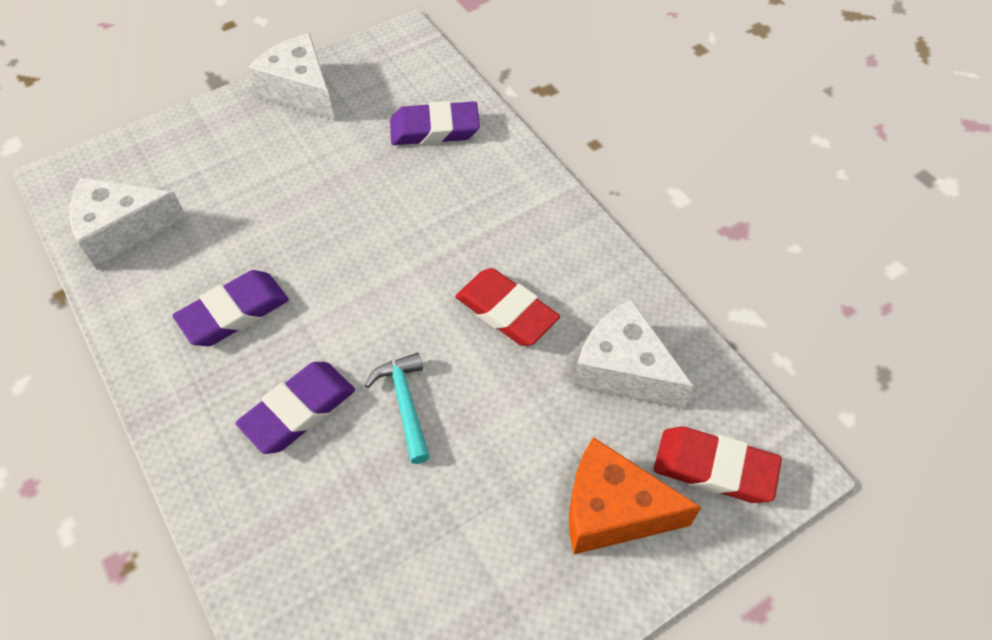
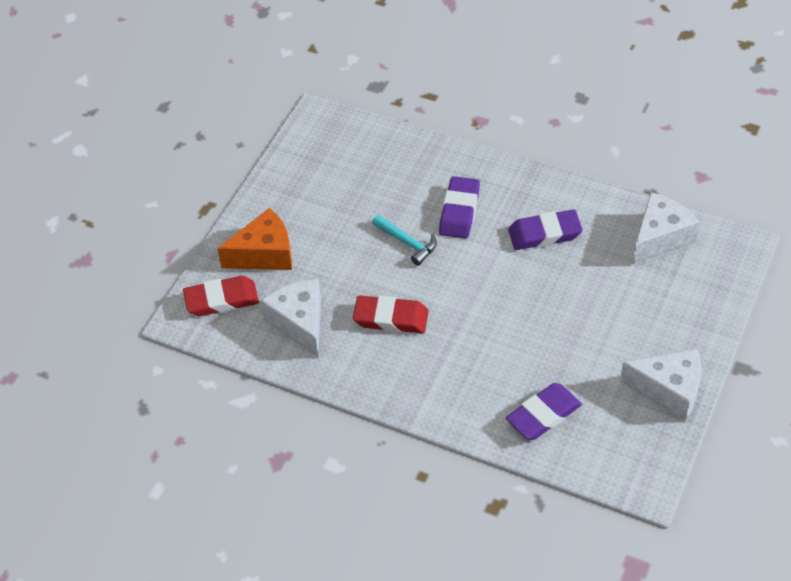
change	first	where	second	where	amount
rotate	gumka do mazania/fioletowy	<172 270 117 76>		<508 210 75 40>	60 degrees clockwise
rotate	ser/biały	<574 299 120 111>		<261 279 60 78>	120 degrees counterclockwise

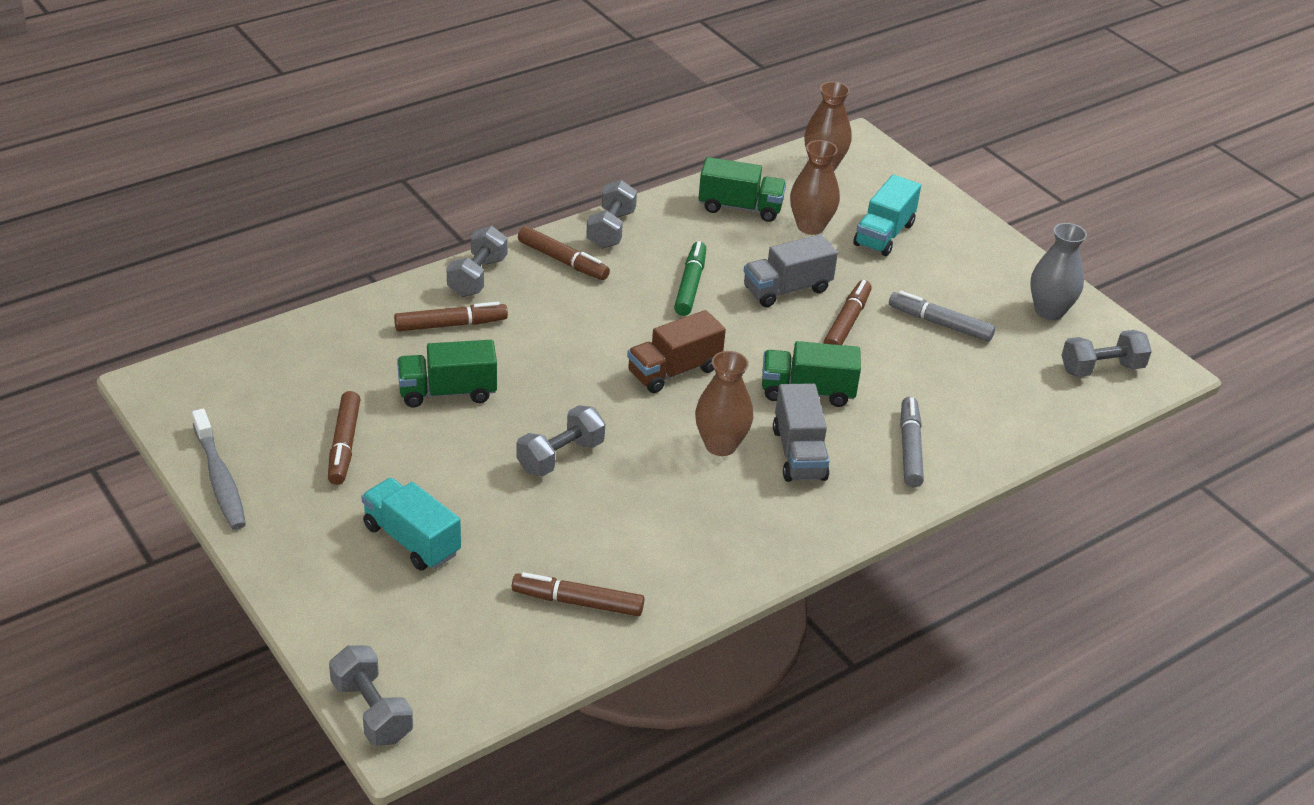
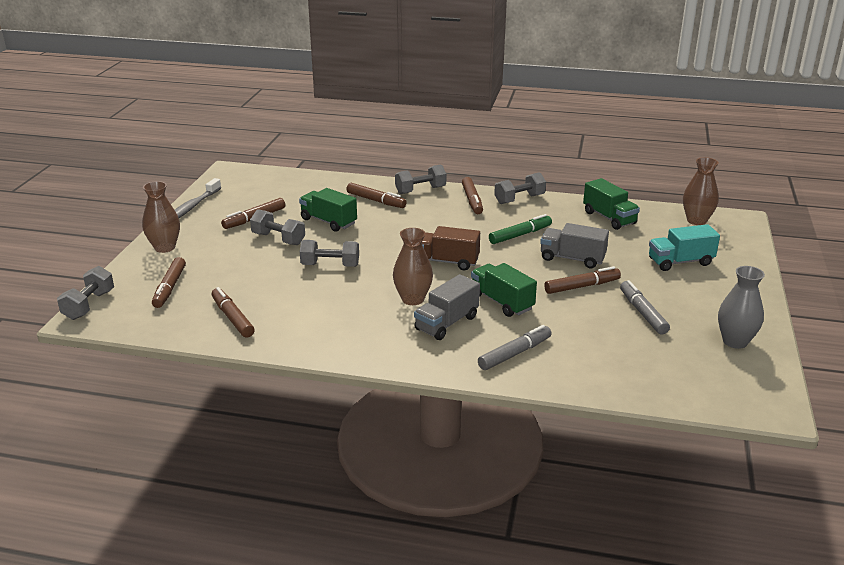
change	first	where	second	where	amount
move	wazon/brązowy	<790 140 50 95>		<142 181 38 72>	
move	hantel/szary	<1061 330 91 47>		<250 209 55 36>	
delete	ciężarówka/turkusowy	<361 478 100 92>			
insert			flamaster/brązowy	<152 257 34 51>	

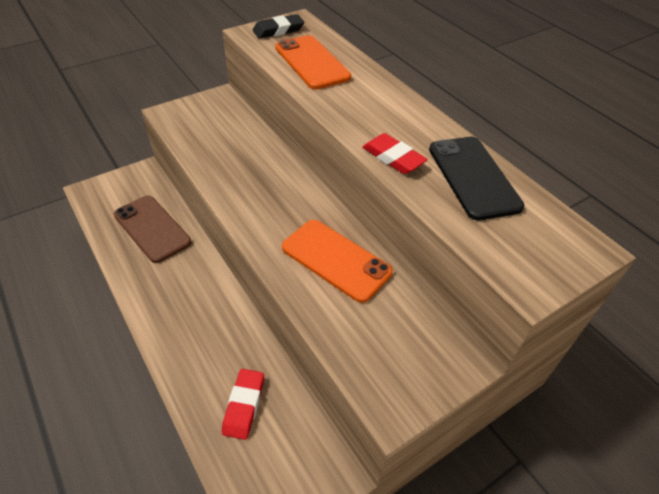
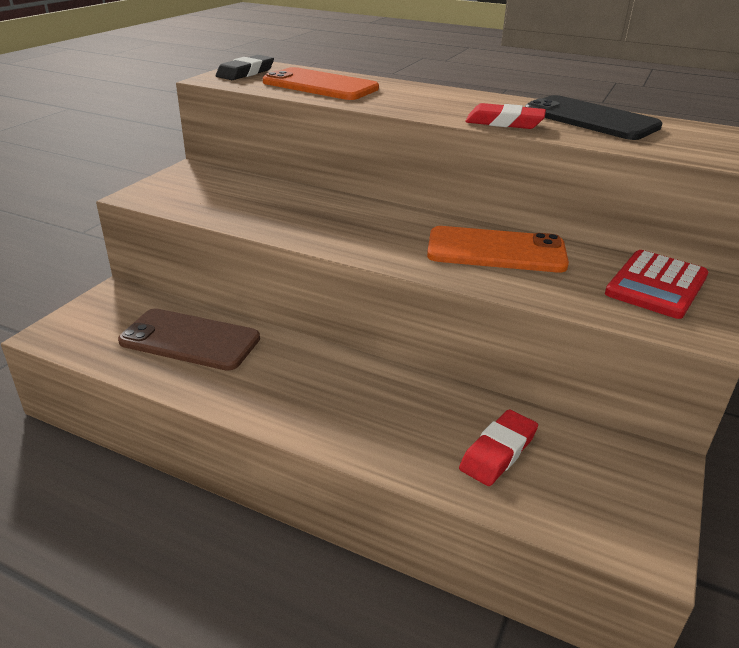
change	first	where	second	where	amount
rotate	gumka do mazania/czerwony	<222 369 42 71>		<459 409 79 77>	60 degrees clockwise
insert			kalkulator/czerwony	<605 250 103 69>	

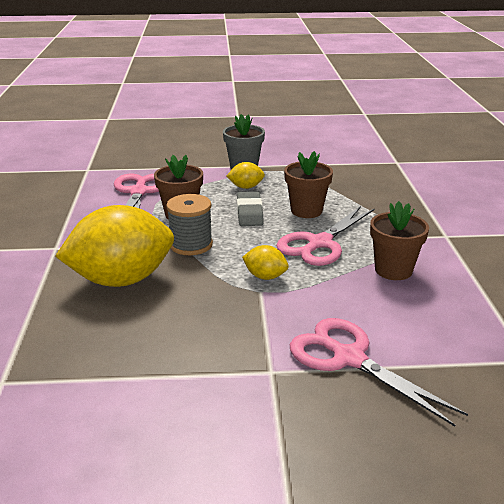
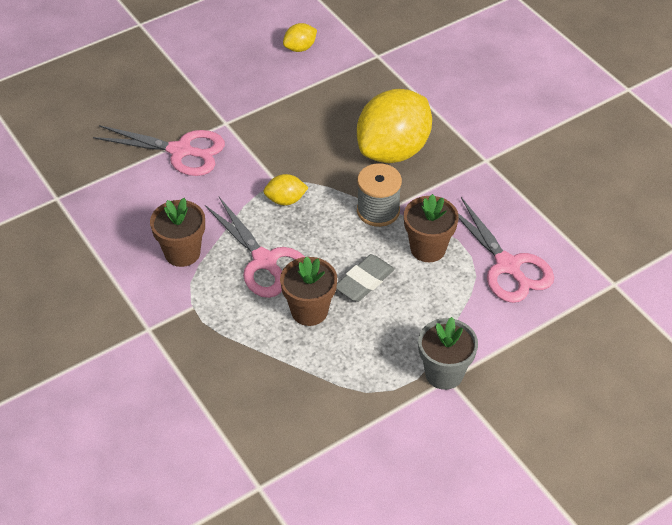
change	first	where	second	where	amount
move	cytryna/żółty	<227 162 38 27>		<283 23 34 29>	
rotate	gumka do mazania/szary	<237 192 27 34>		<336 254 59 48>	75 degrees clockwise
rotate	nożyczki/różowy	<276 206 99 60>		<205 197 100 101>	135 degrees clockwise

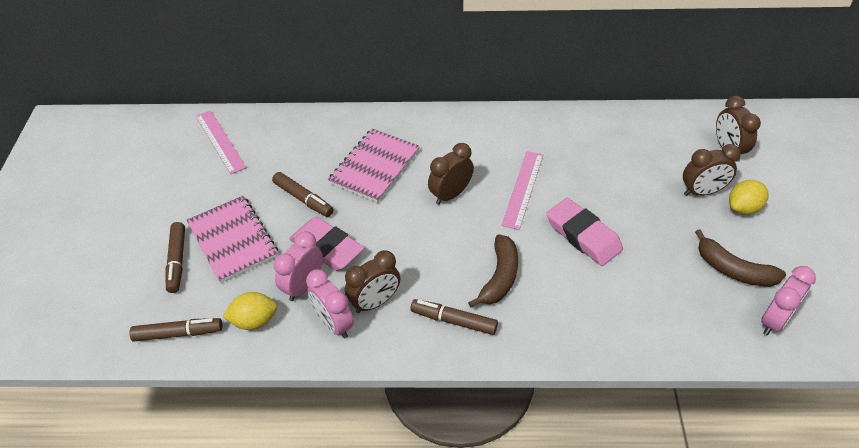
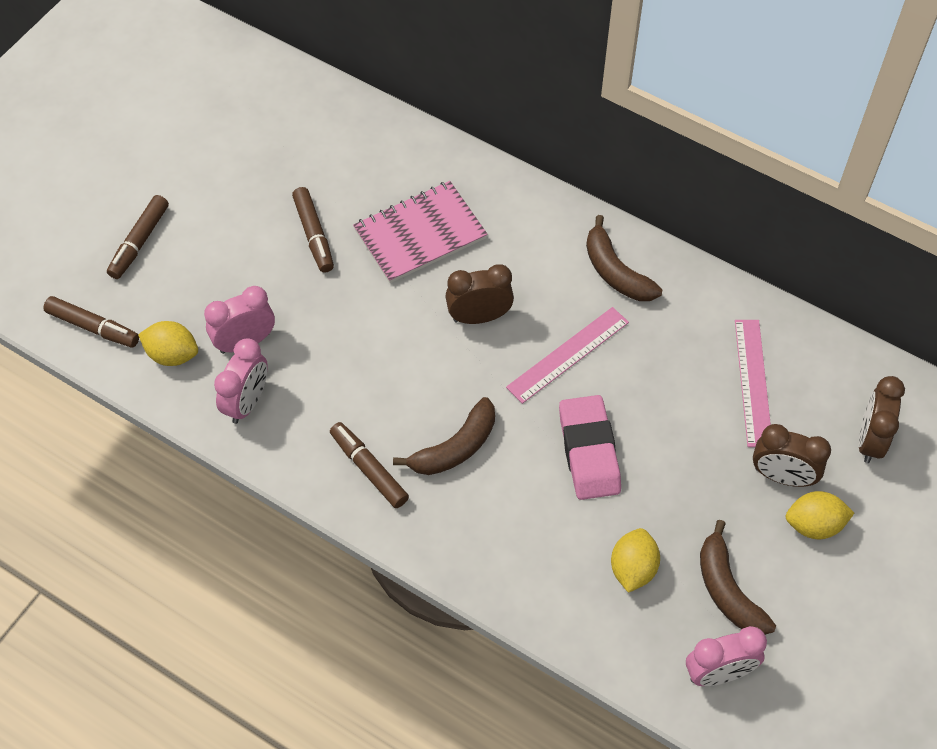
change	first	where	second	where	amount
move	linijka/różowy	<196 110 51 64>		<735 320 36 127>	
delete	zeszyt/różowy	<187 196 91 87>			
delete	gumka do mazania/różowy	<289 217 75 54>			
delete	budzik/brązowy	<345 250 55 63>			
rotate	budzik/różowy	<306 269 48 70>		<214 338 54 86>	150 degrees counterclockwise
insert			banan/brązowy	<586 215 76 86>	
insert			cytryna/żółty	<611 528 49 65>	

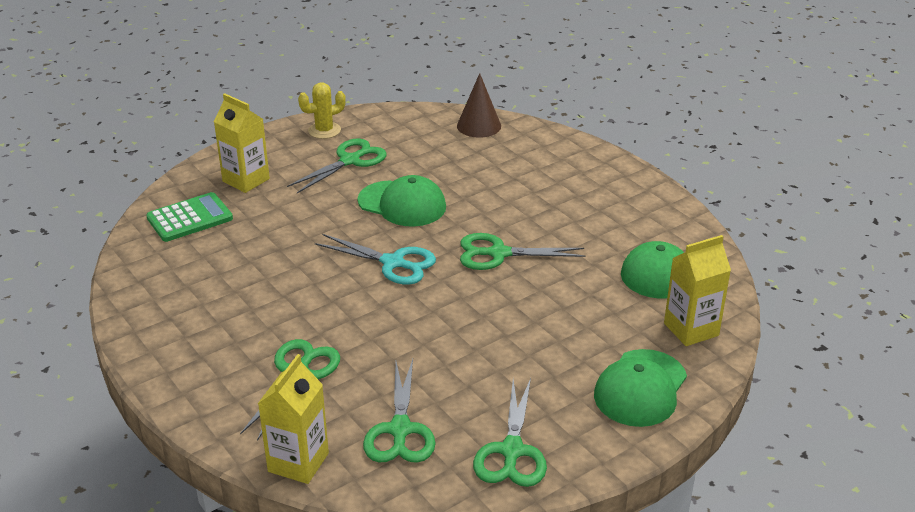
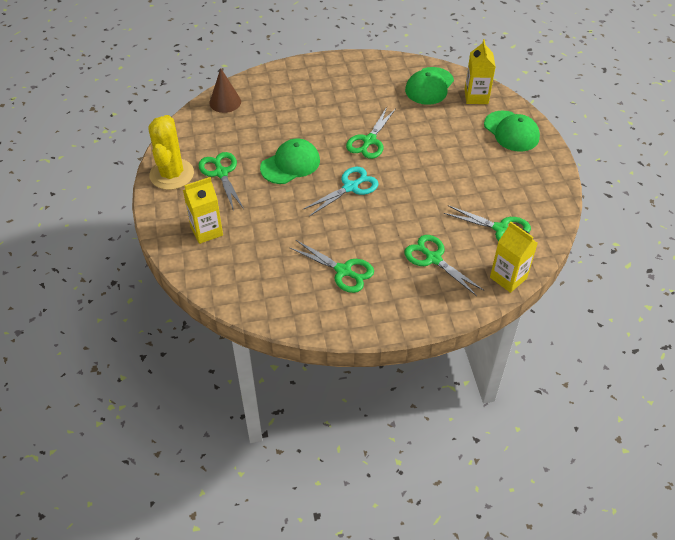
change	first	where	second	where	amount
resize	kaktus/żółty	<298 82 48 57>		<148 115 46 75>	x1.76
delete	kalkulator/zielony	<146 192 87 50>			
move	nożyczki/zielony	<473 378 74 109>		<290 240 84 53>	

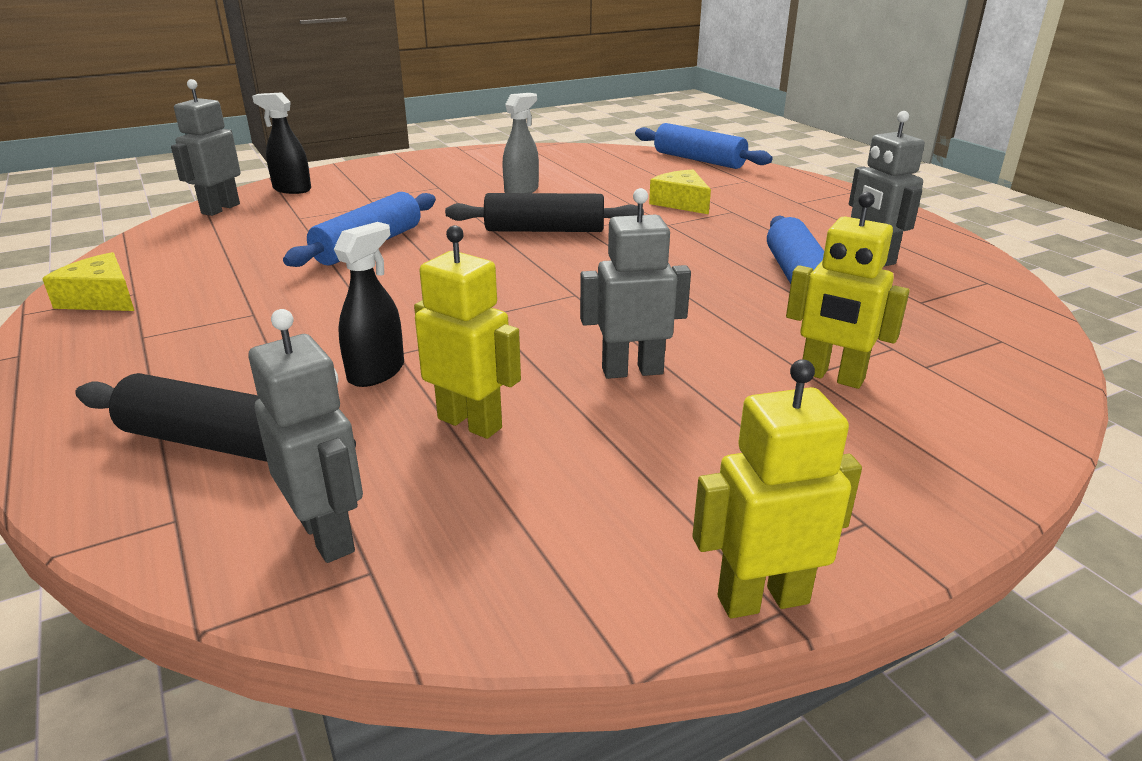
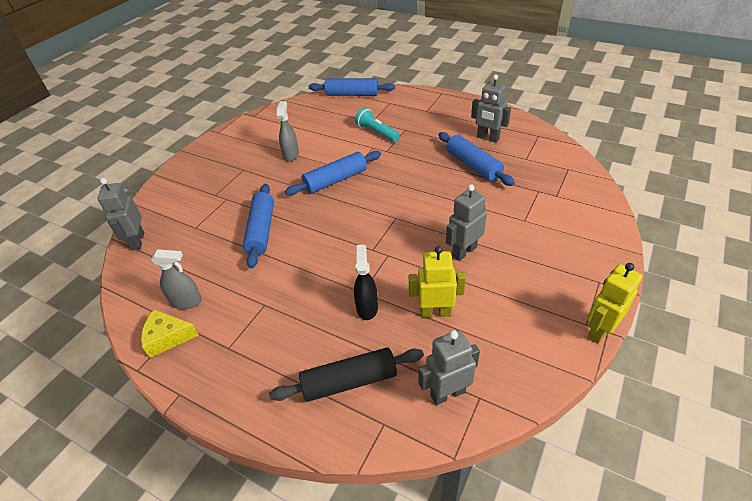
change	first	where	second	where	amount
delete	spryskiwacz/czarny	<252 92 59 102>			
replace	ser/żółty	<649 169 62 45>	latarka/turkusowy	<355 108 45 34>	
delete	robot/żółty	<786 192 124 197>			
recolor	wałek do ciasta/czarny	<445 193 199 39>	wałek do ciasta/niebieski	<285 151 96 44>	
rotate	robot/szary	<249 309 114 254>		<419 330 61 75>	45 degrees counterclockwise
insert			spryskiwacz/szary	<150 249 52 60>	

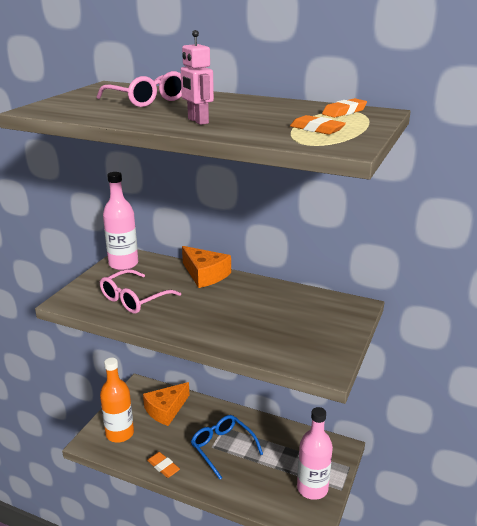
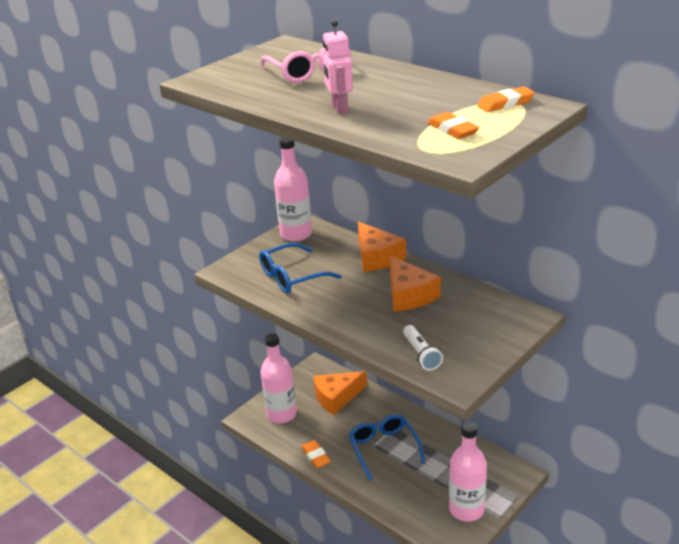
change	first	where	second	where	amount
recolor	okulary/różowy	<100 269 81 45>	okulary/niebieski	<259 243 83 50>	
recolor	butelka/pomarańczowy	<100 358 34 85>	butelka/różowy	<261 333 36 90>	
insert			ser/pomarańczowy	<389 255 52 57>	
insert			latarka/biały	<403 325 40 46>	

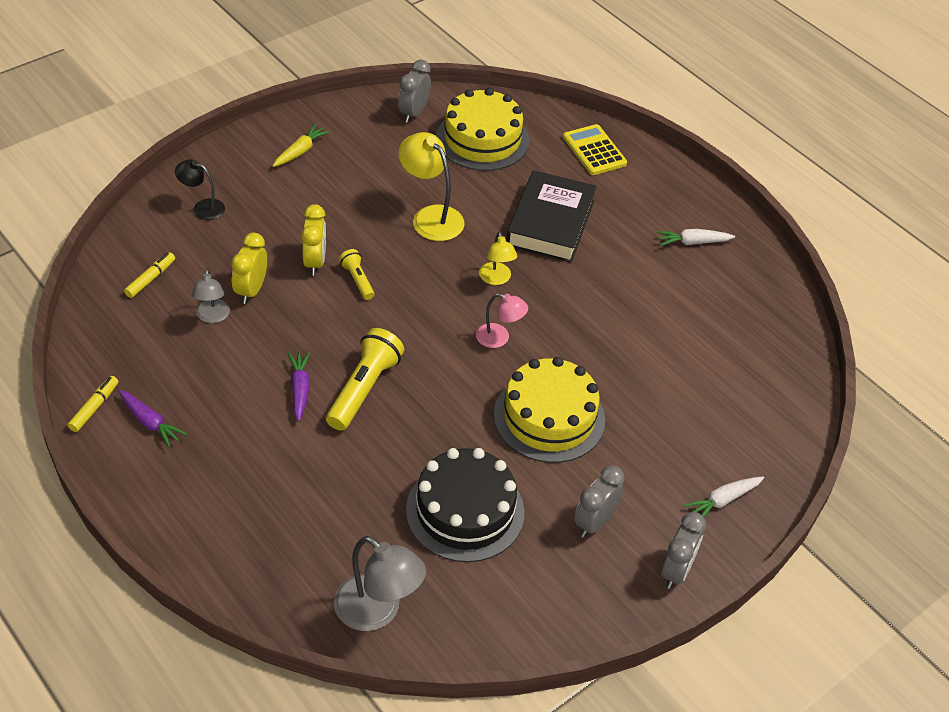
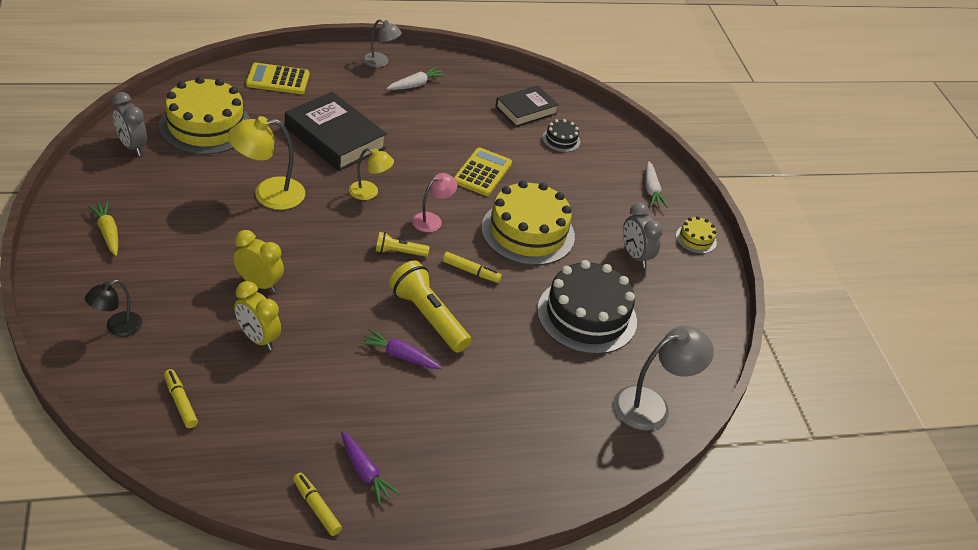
change	first	where	second	where	amount
rotate	marchewka/biały	<656 229 79 17>		<386 67 60 23>	150 degrees counterclockwise
move	latarka/żółty	<339 249 36 51>		<376 232 54 25>	
move	lampka/szary	<192 268 38 55>		<363 20 39 47>	
rotate	marchewka/fioletowy	<119 390 68 58>		<341 431 59 74>	75 degrees clockwise
replace	budzik/szary	<661 512 45 77>	tort/żółty	<676 216 41 38>	
insert			książka/czarny	<496 85 63 42>	
insert			tort/czarny	<542 119 38 33>	
insert			kalkulator/żółty	<454 148 58 48>	
insert			flamaster/żółty	<443 252 59 31>	

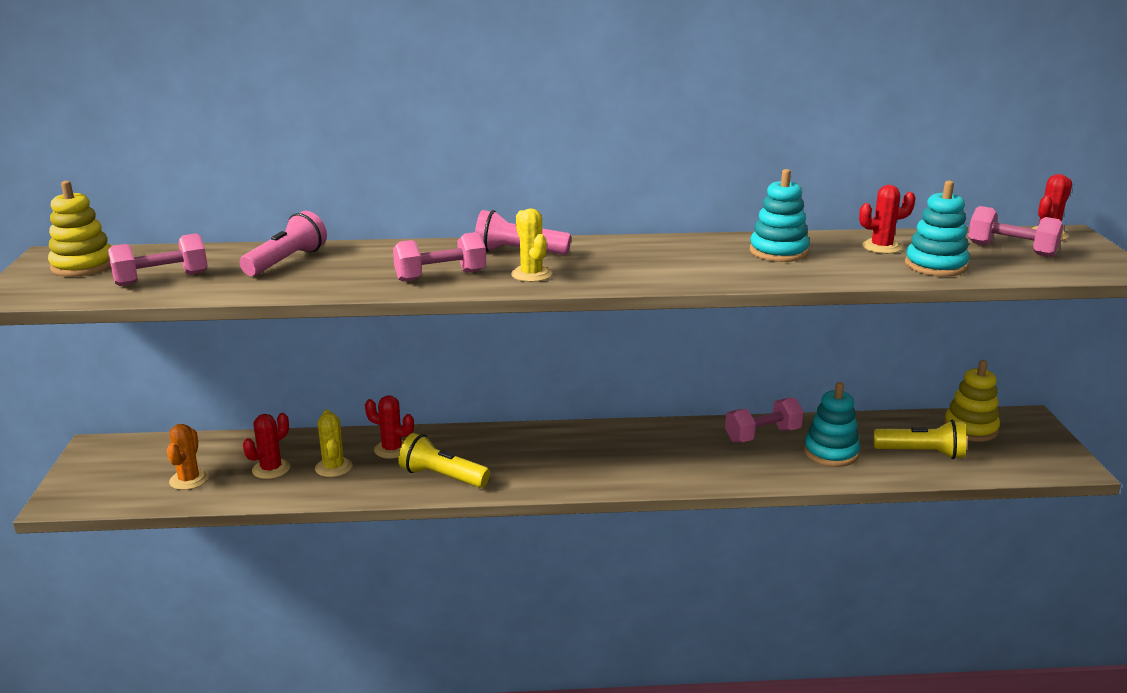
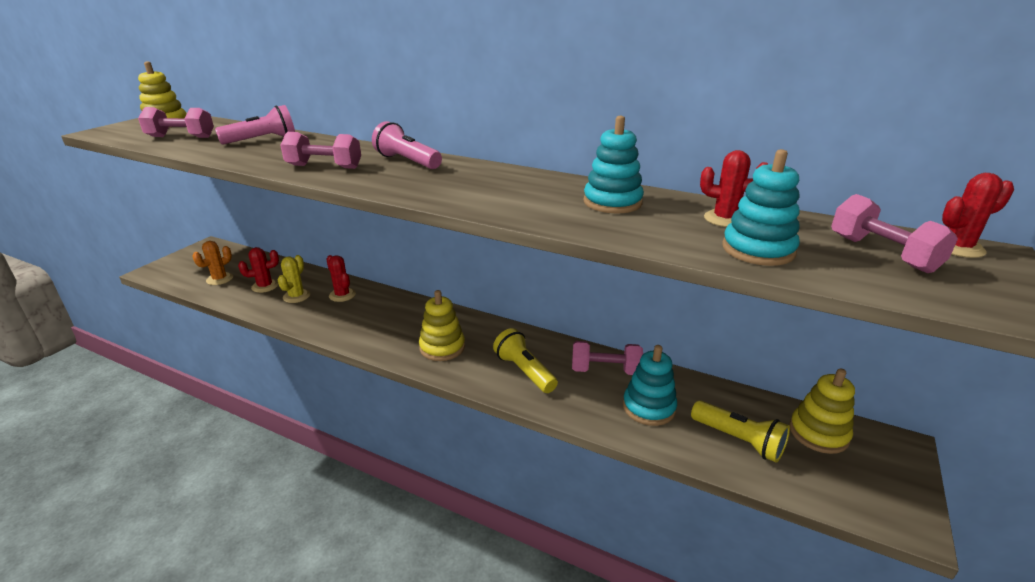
change	first	where	second	where	amount
delete	kaktus/żółty	<511 209 41 73>			
move	latarka/żółty	<398 433 92 55>		<493 328 65 65>	
insert			zabawka nakładanka/żółty	<419 290 46 71>	

